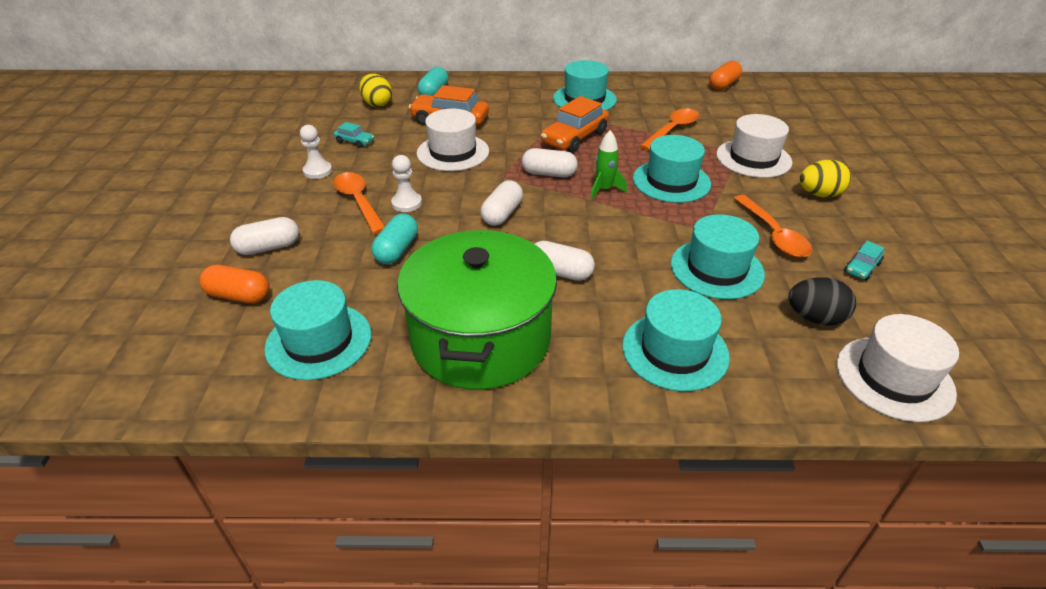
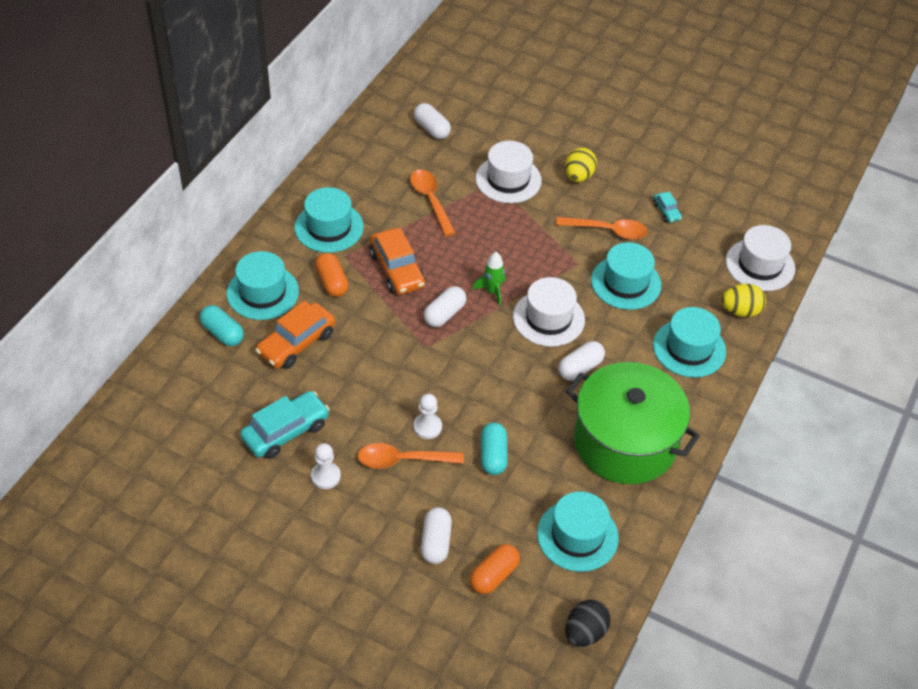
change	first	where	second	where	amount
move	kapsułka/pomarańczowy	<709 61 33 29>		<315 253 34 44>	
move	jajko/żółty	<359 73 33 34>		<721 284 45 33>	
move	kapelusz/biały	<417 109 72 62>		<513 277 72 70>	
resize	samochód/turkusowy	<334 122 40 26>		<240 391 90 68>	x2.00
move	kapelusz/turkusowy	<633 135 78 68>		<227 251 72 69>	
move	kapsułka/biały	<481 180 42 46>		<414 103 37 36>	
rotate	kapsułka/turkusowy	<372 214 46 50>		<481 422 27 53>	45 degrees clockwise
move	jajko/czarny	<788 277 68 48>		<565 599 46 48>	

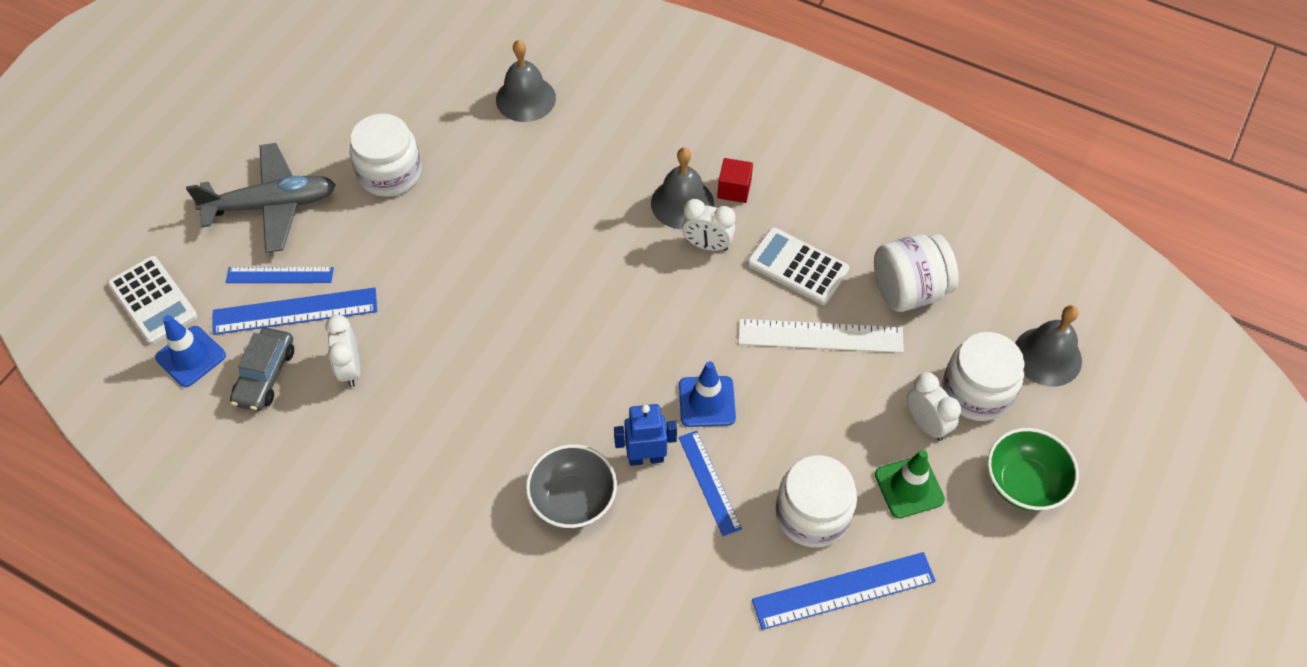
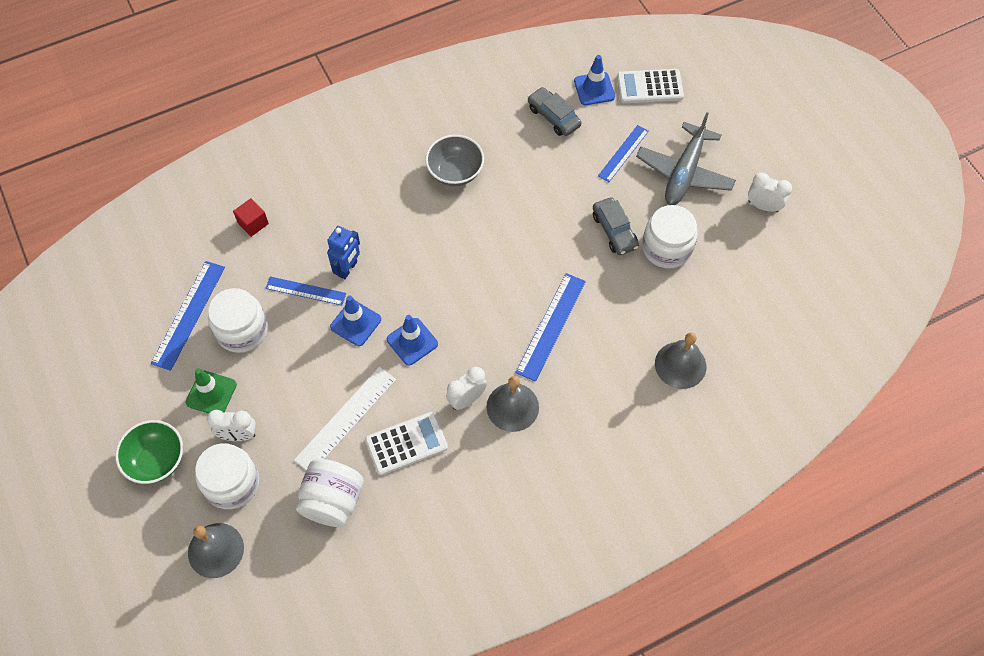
change	first	where	second	where	amount
move	sześcian/czerwony	<717 158 36 45>		<233 198 36 39>	
move	linijka/niebieski	<212 288 165 47>		<515 273 71 109>	
move	budzik/biały	<325 315 36 72>		<748 172 44 40>	
move	miska/szary	<526 444 91 85>		<425 135 59 51>	
insert			samochód/szary	<593 197 46 58>	
insert			pachołek/niebieski	<387 315 51 51>	

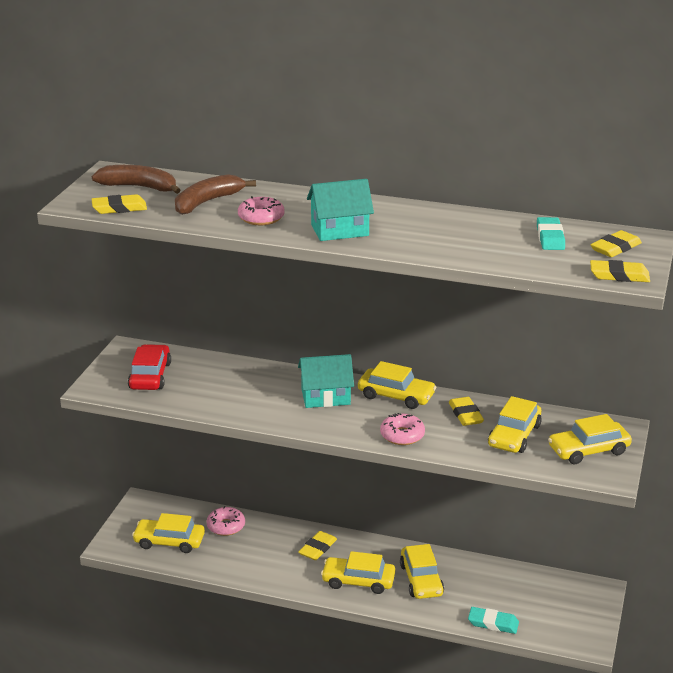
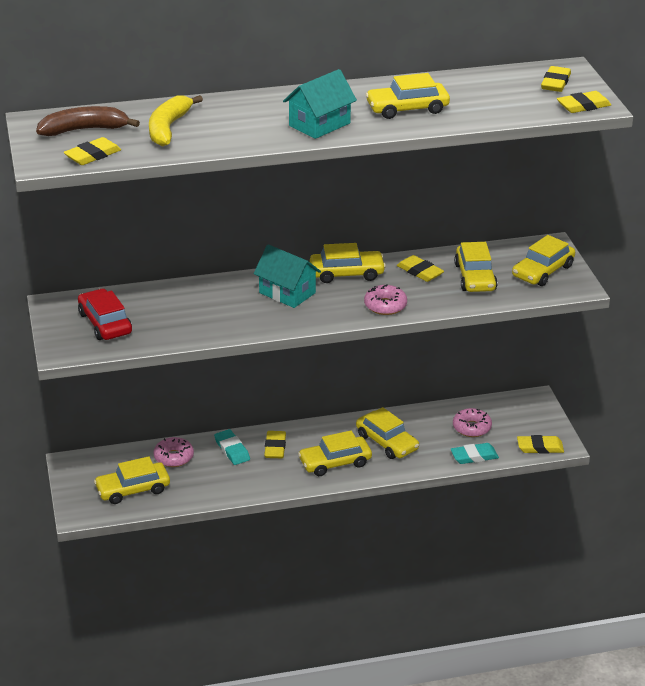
change	first	where	second	where	amount
recolor	banan/brązowy	<175 174 81 41>	banan/żółty	<149 95 54 51>	
move	donut/różowy	<238 196 47 29>		<453 408 39 29>	
move	gumka do mazania/turkusowy	<537 217 28 33>		<214 429 36 36>	
rotate	domek/turkusowy	<298 354 56 54>		<254 244 67 64>	75 degrees clockwise
insert			samochód/żółty	<365 73 85 46>	
insert			gumka do mazania/żółty	<517 435 47 19>	

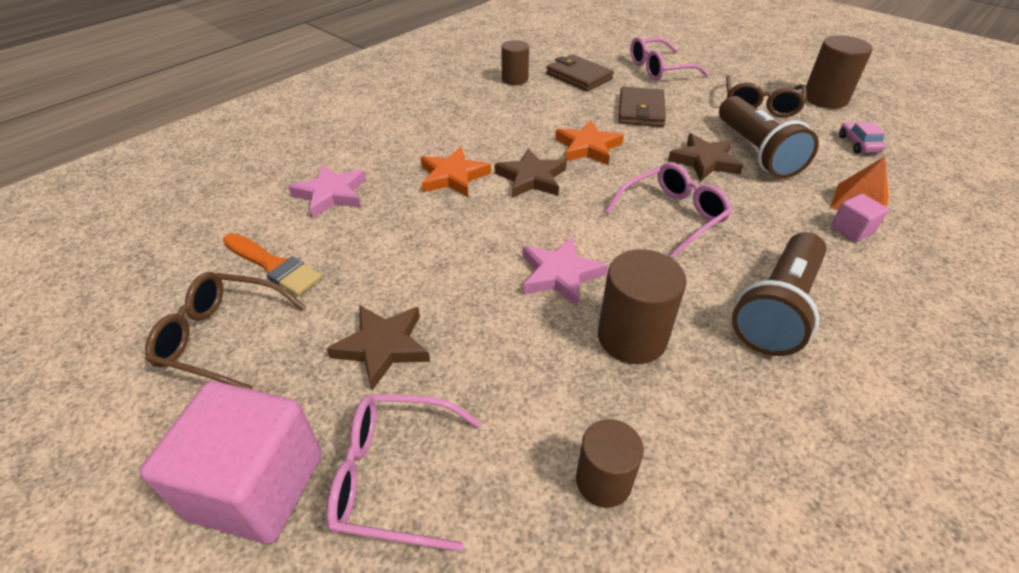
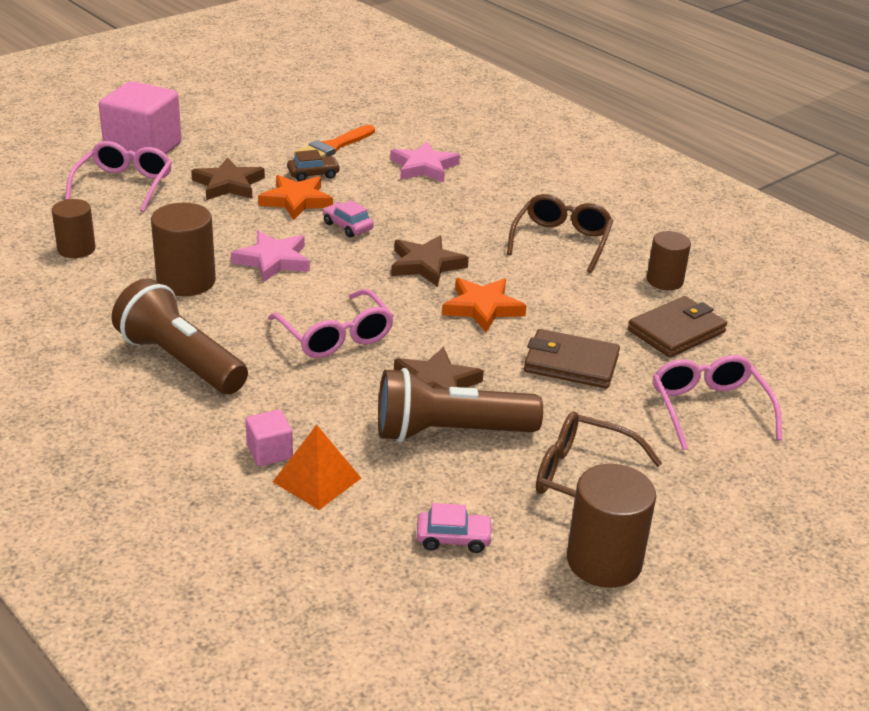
change	first	where	second	where	amount
move	gwiazda/pomarańczowy	<420 147 71 50>		<258 175 75 45>	
move	okulary/brązowy	<145 272 160 118>		<507 194 106 79>	
insert			samochód/brązowy	<287 150 53 31>	
insert			samochód/różowy	<323 200 51 38>	

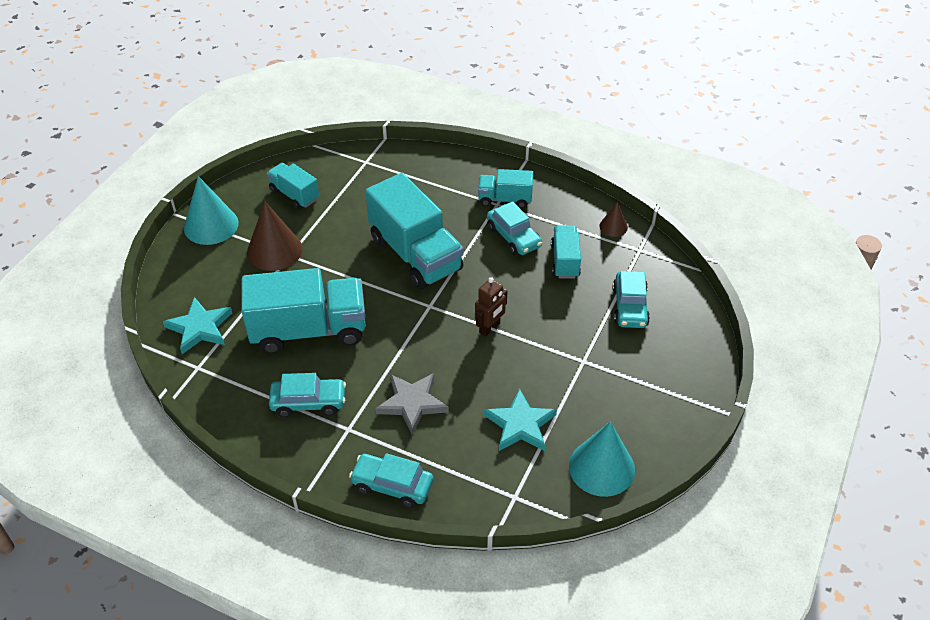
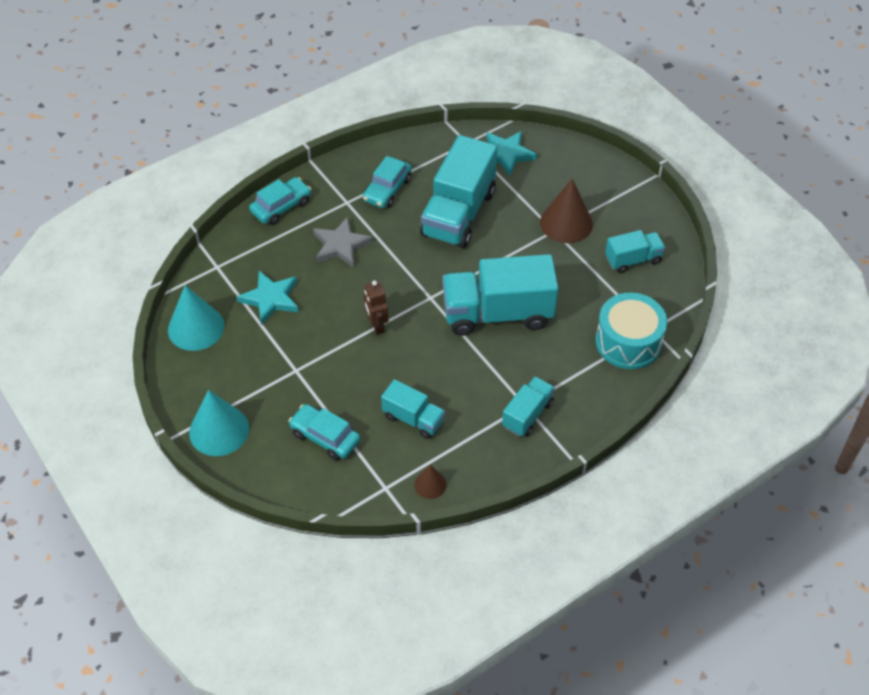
change	first	where	second	where	amount
move	stożek/turkusowy	<184 176 54 69>		<189 390 60 66>	
delete	samochód/turkusowy	<487 201 55 55>			
insert			bęben/turkusowy	<595 292 72 77>	

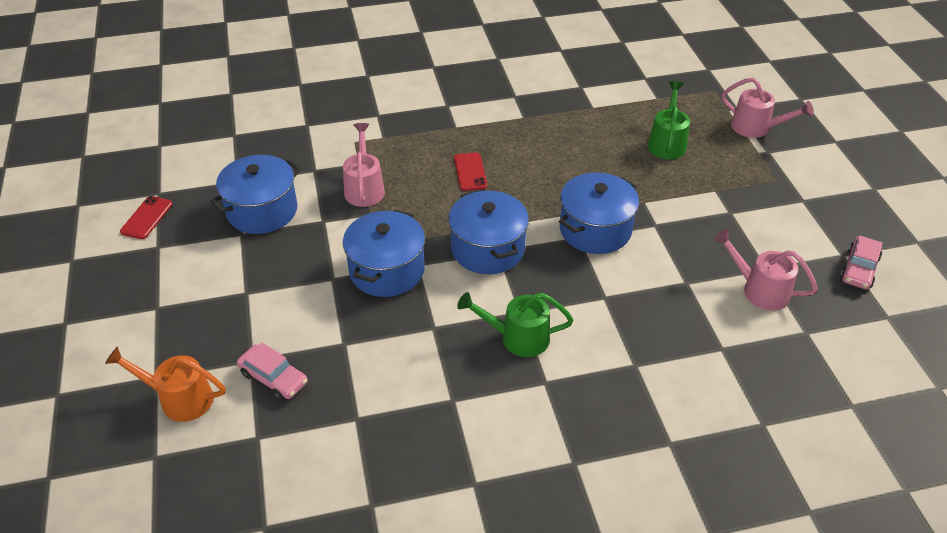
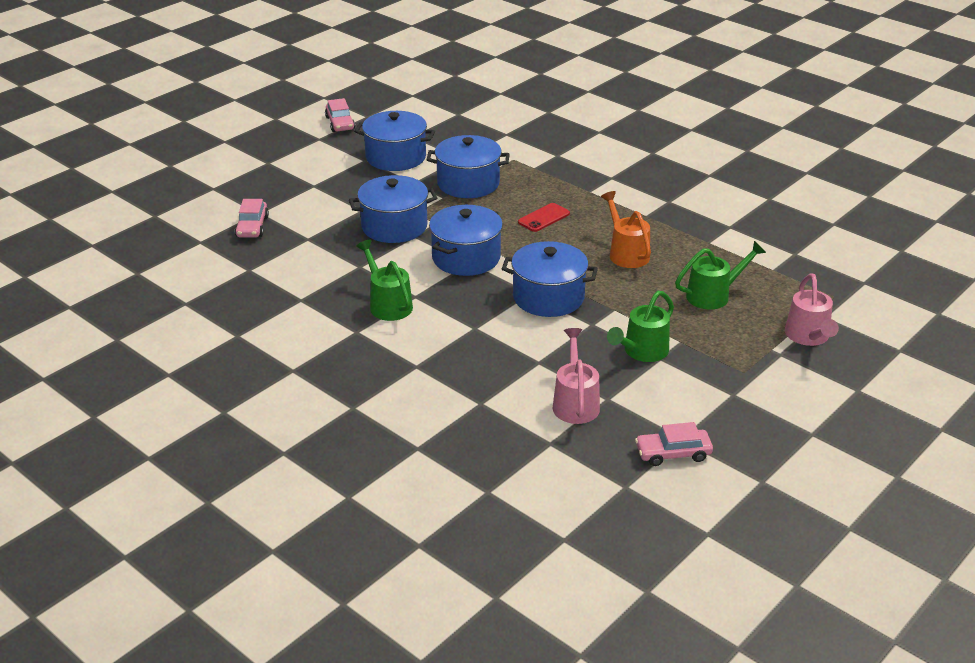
change	first	where	second	where	amount
replace	konewka/różowy	<343 123 42 84>	garnek/niebieski	<426 135 84 63>	
replace	telefon/czerwony	<120 196 53 43>	samochód/różowy	<325 98 30 34>	
move	konewka/pomarańczowy	<105 346 121 76>		<601 191 50 77>	
insert			konewka/zielony	<607 291 67 71>	

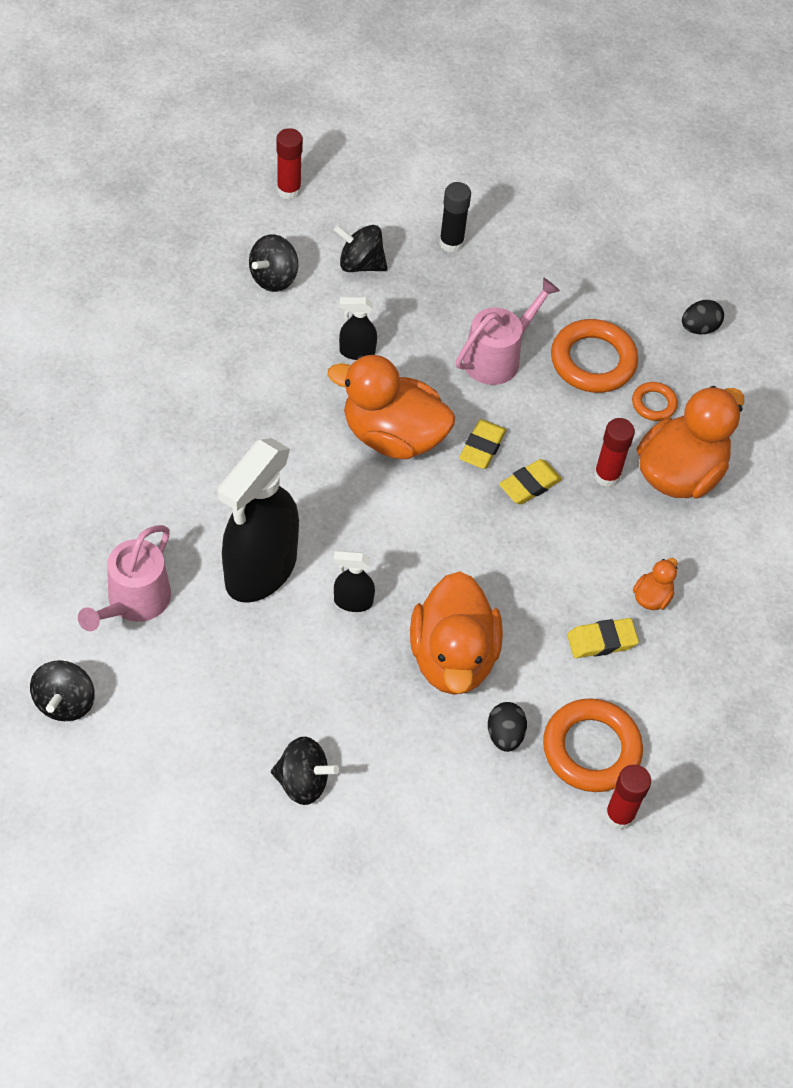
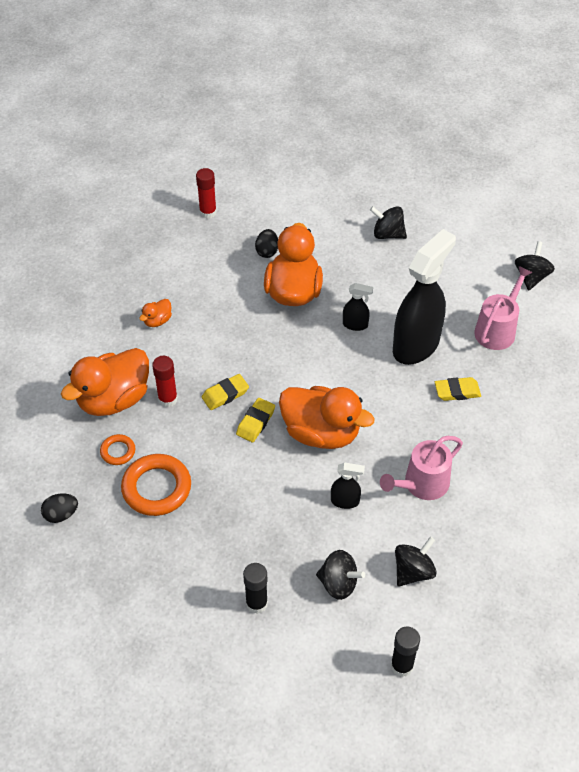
change	first	where	second	where	amount
recolor	klej w sztyfcie/czerwony	<276 128 27 72>	klej w sztyfcie/czarny	<391 627 29 50>	
move	konewka/różowy	<456 277 104 108>		<380 436 83 64>	
move	gumka do mazania/żółty	<567 618 72 40>		<435 377 46 24>	
delete	pierścień/pomarańczowy	<543 698 100 94>			

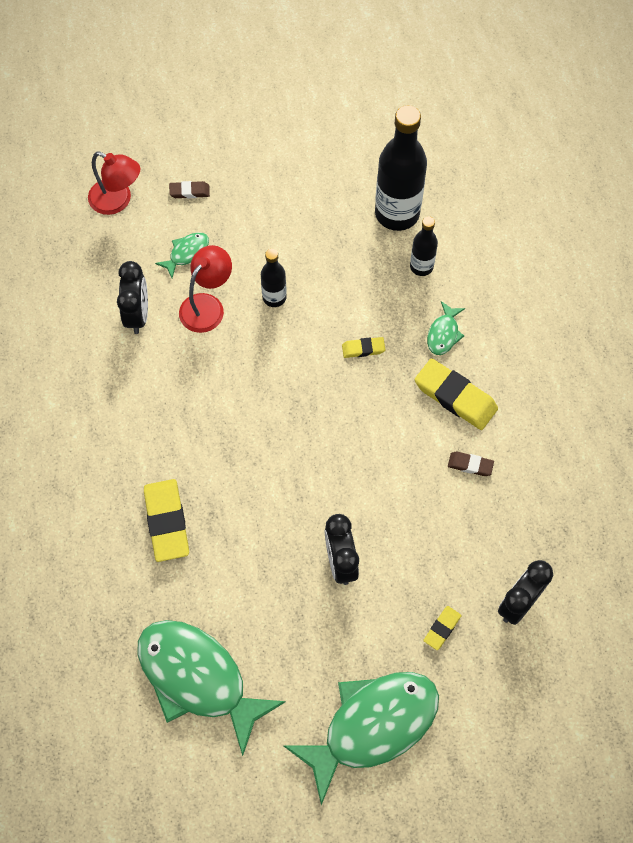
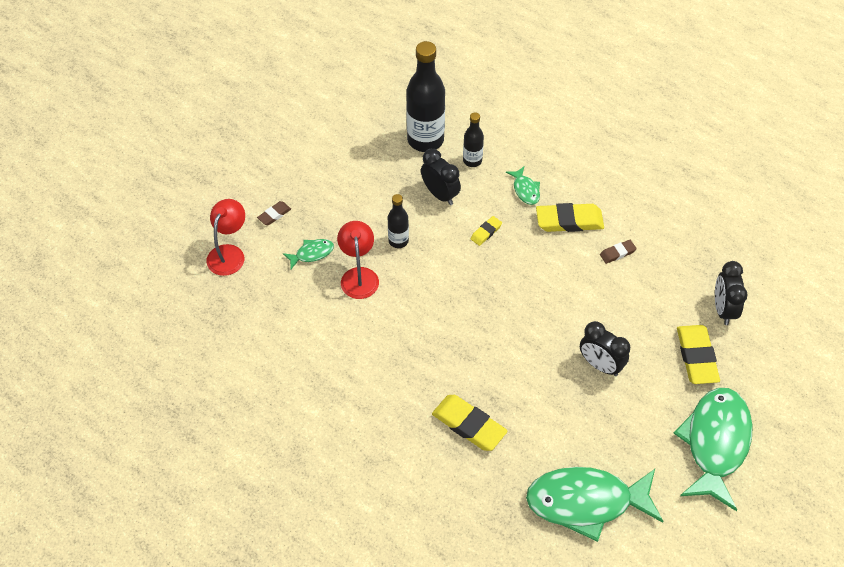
change	first	where	second	where	amount
rotate	lampka/czerwony	<88 152 52 63>		<206 199 39 77>	60 degrees counterclockwise
rotate	ryba/zielony	<155 232 54 46>		<283 239 51 30>	60 degrees clockwise
move	budzik/czarny	<117 261 31 73>		<421 149 40 56>	
resize	gumka do mazania/żółty	<423 606 38 44>		<677 325 43 59>	x1.96

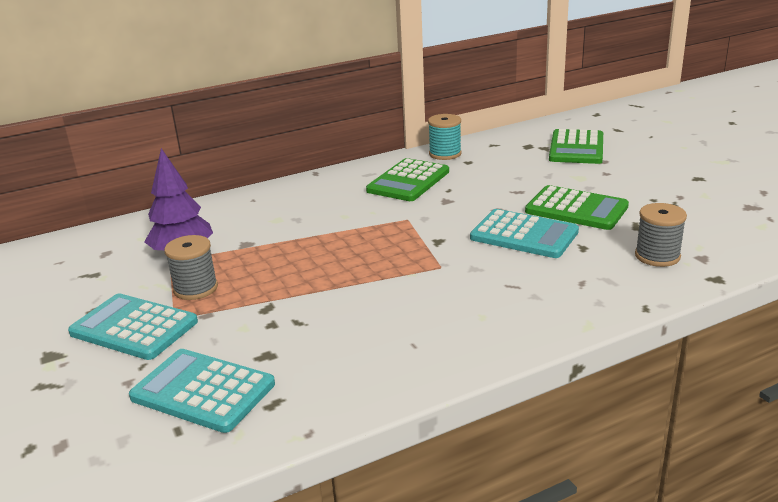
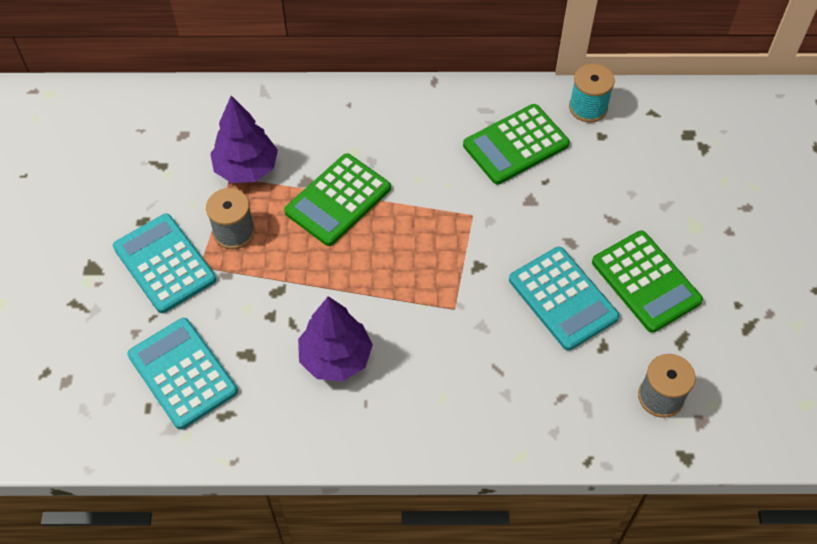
change	first	where	second	where	amount
move	kalkulator/zielony	<549 129 54 35>		<284 153 107 93>	
insert			drzewko/fioletowy	<298 296 75 85>	

